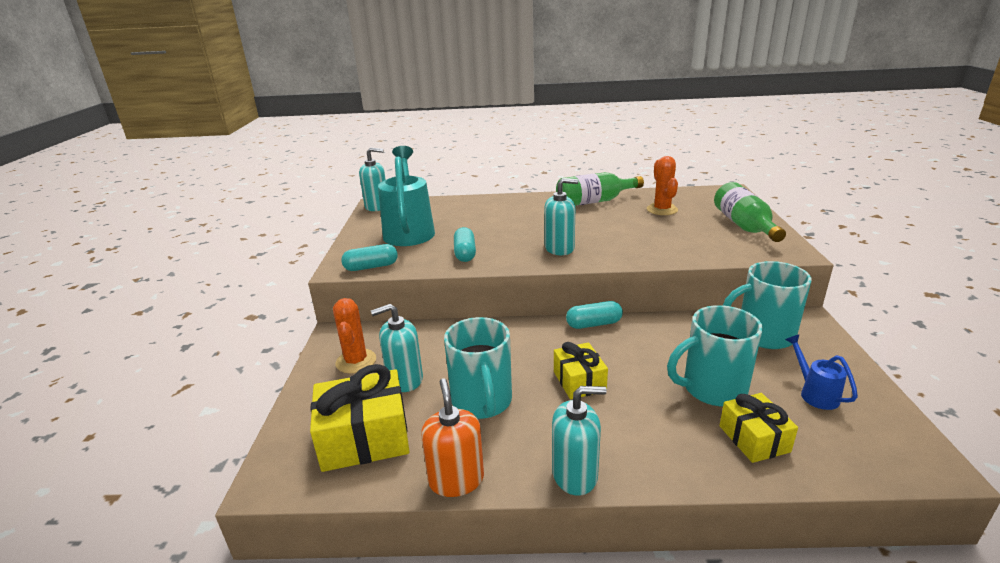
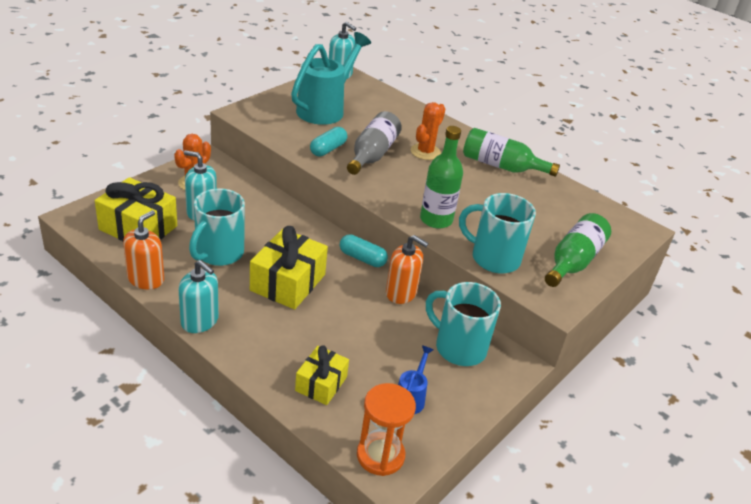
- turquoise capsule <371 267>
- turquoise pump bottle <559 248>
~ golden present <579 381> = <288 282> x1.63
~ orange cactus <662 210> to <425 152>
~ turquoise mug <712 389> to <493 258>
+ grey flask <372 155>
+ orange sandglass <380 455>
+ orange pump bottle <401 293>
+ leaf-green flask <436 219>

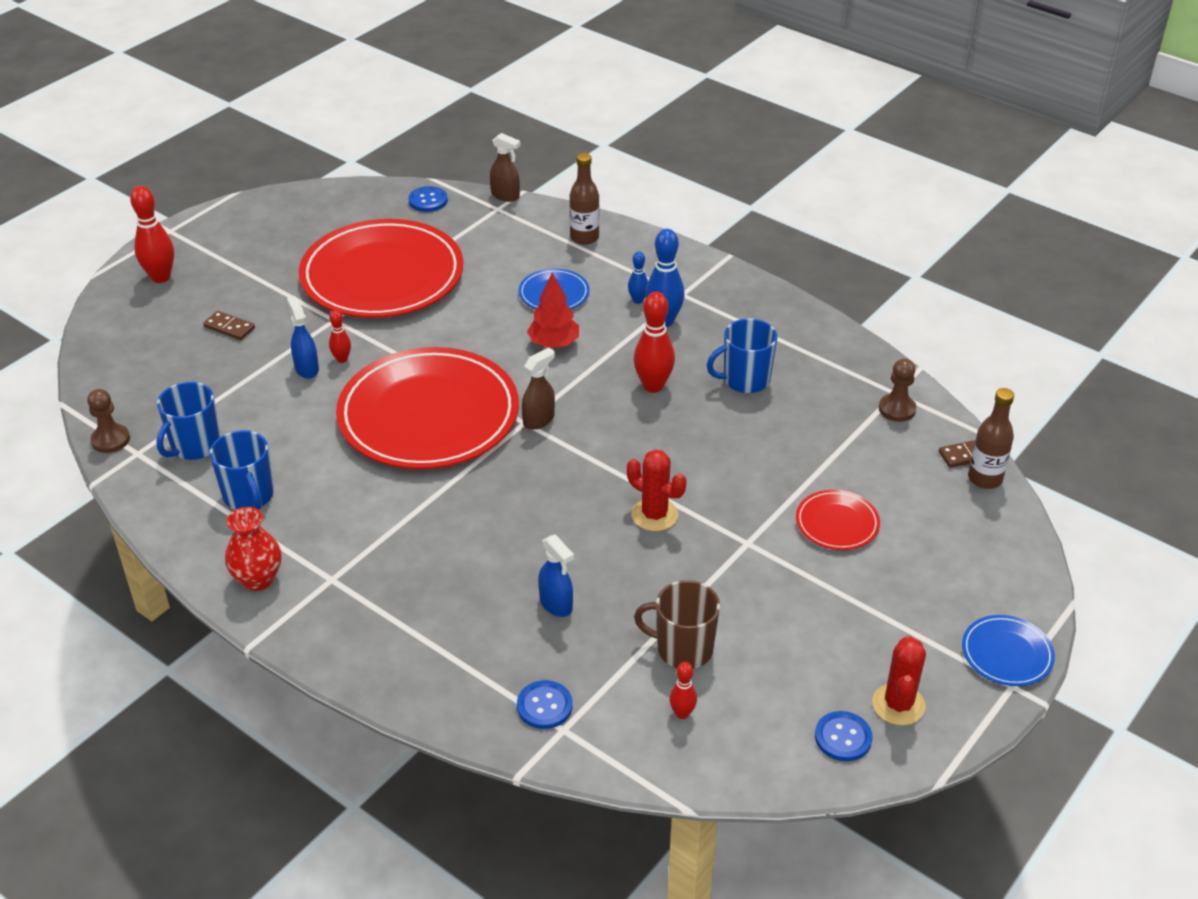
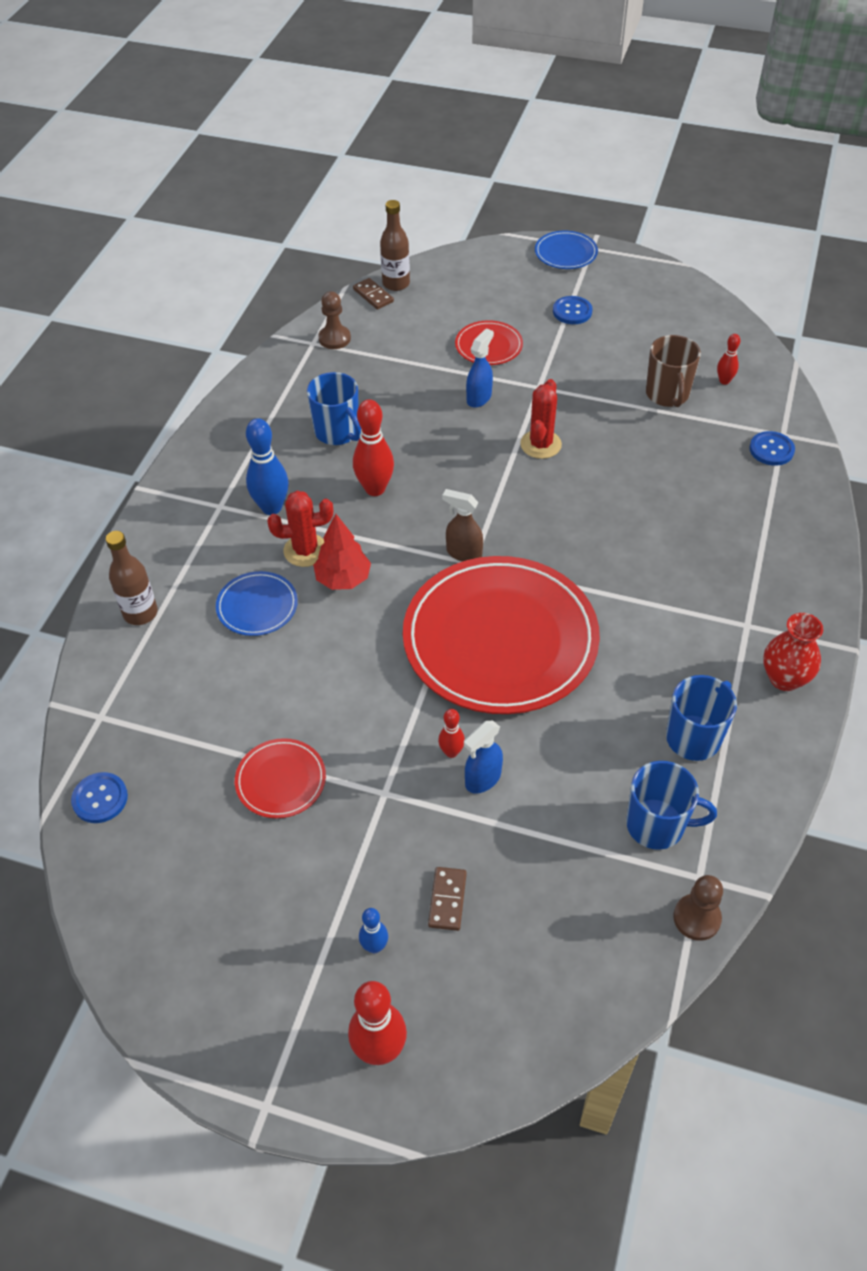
~ red dinner plate <382 275> = <281 780> x0.43
- brown spray cleaner <505 196>
~ cobalt spray cleaner <556 605> to <479 398>
~ cobalt bowling pin <637 300> to <374 946>
~ cobalt sewing button <843 737> to <572 311>
~ red cactus <898 704> to <305 550>

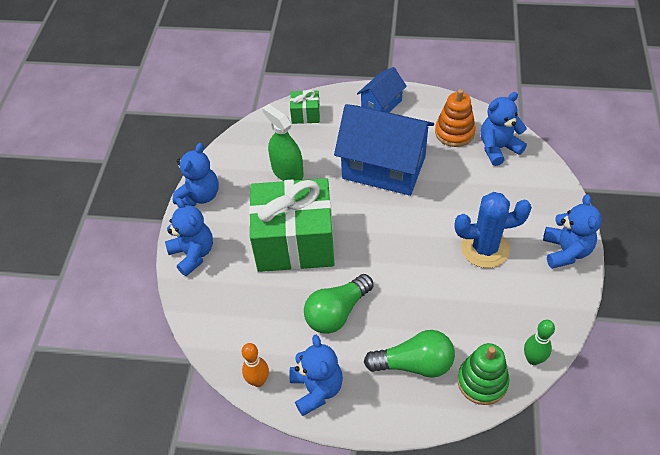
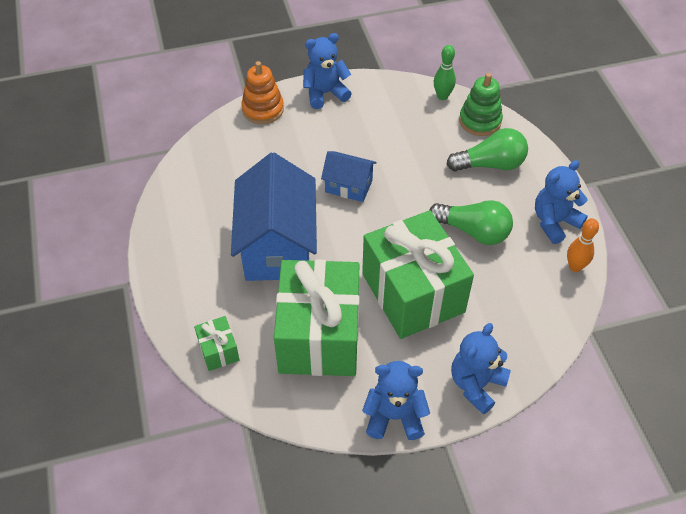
~ leaf-green spray cleaner <287 171> to leaf-green present <319 336>
~ cobalt cottage <381 104> to <348 186>
~ leaf-green light bulb <414 364> = <490 164> 105 degrees clockwise
~ orange ring stacker <454 132> to <263 109>
- cobalt cactus <485 248>
- cobalt stuffed bear <498 148>

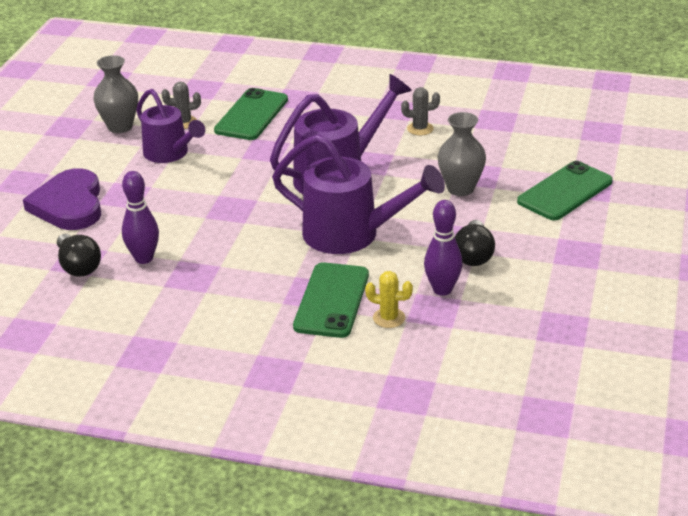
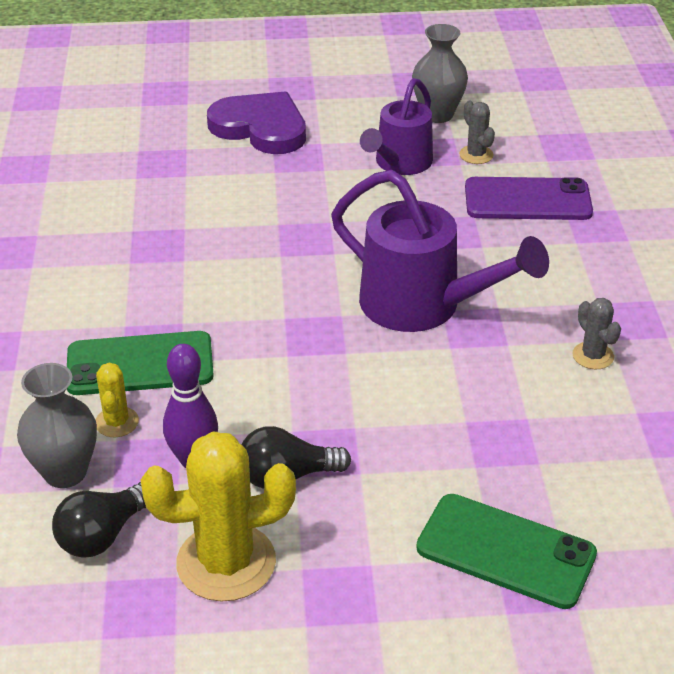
~ violet heart <69 205> = <261 128> 60 degrees clockwise
~ ebony light bulb <78 266> to <103 535>
- violet bowling pin <144 258>
~ leaf-green mobile phone <251 115> to violet mobile phone <527 200>
- violet sprinkling can <352 235>
~ grey vase <460 188> to <65 472>
+ golden cactus <226 562>

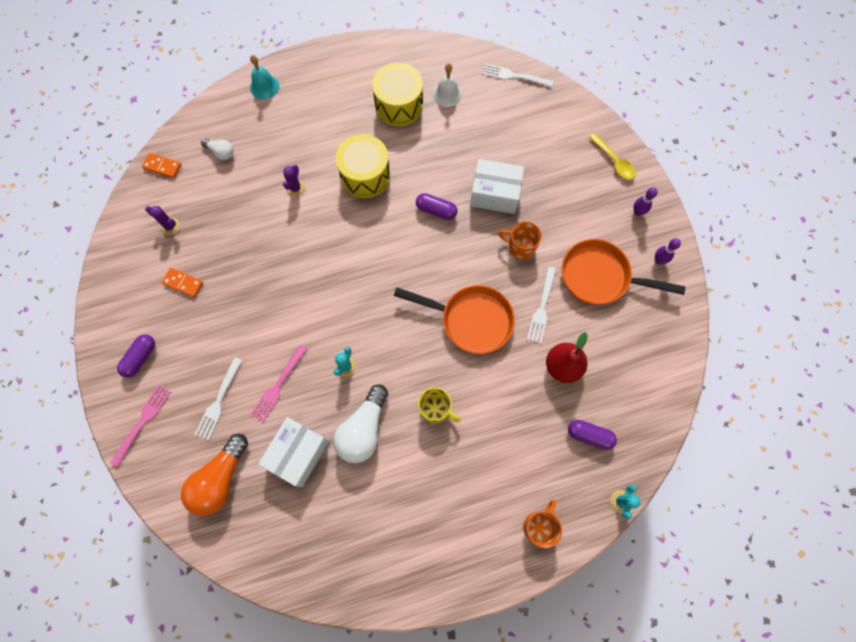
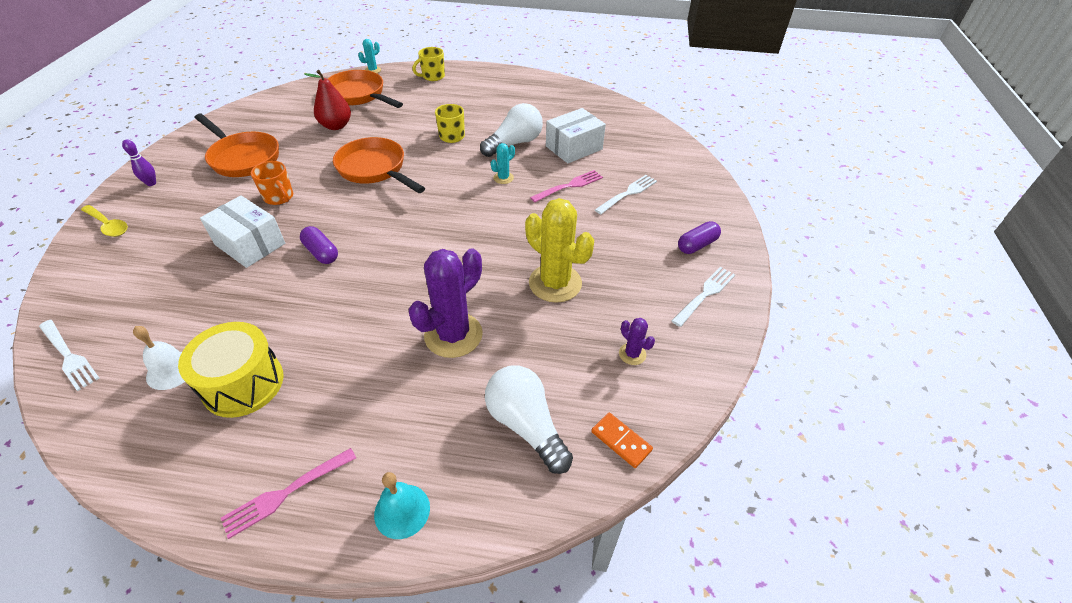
~ rose-pink fork <142 422> to <286 493>
- orange domino piece <183 283>
- orange light bulb <220 479>
~ pure white light bulb <221 152> = <526 425> x1.90
~ violet cactus <295 188> = <453 335> x2.16
- golden snare drum <365 175>
~ orange mug <539 526> to golden mug <432 76>
~ pure white fork <542 307> to <705 294>
~ violet capsule <589 435> to orange frying pan <358 95>
~ golden tablespoon <614 161> = <108 225> 135 degrees clockwise
- violet bowling pin <658 260>
+ golden cactus <555 283>

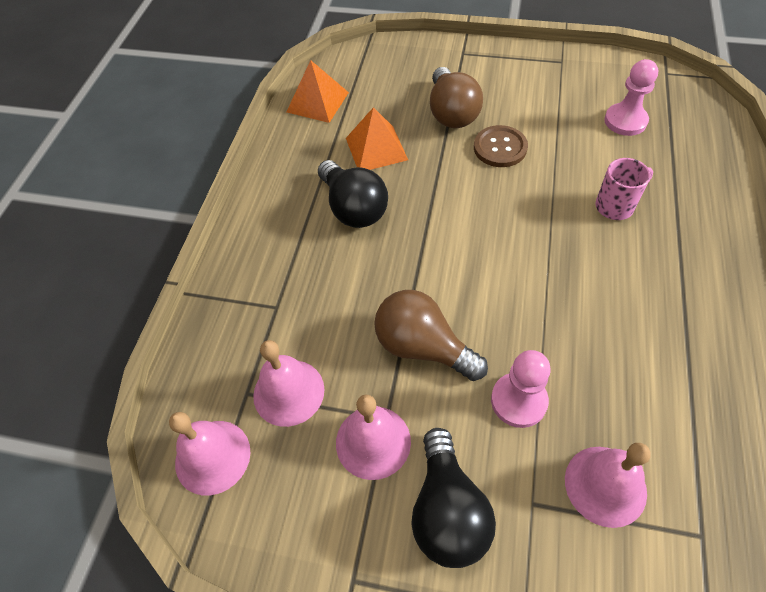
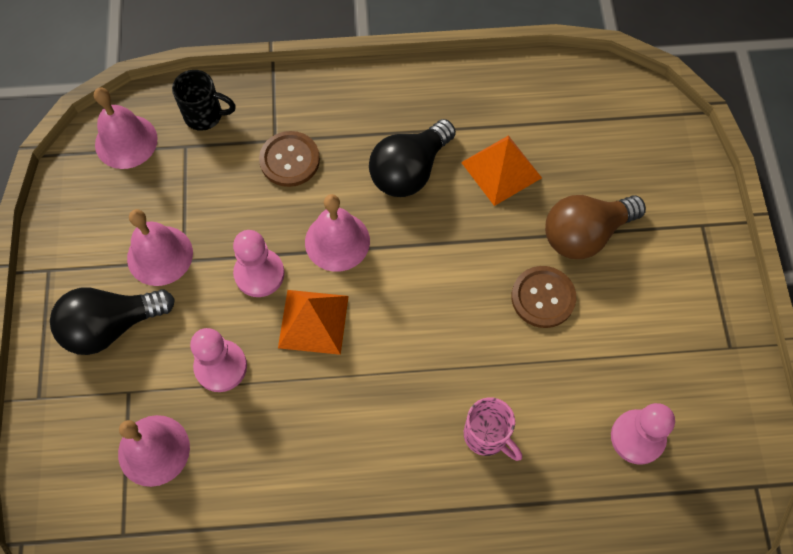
~ rose-pink school bell <288 392> to <337 241>
~ orange pyramid shape <317 102> to <313 321>
~ brown light bulb <423 347> to rose-pink game pawn <259 274>
+ ebony mug <205 115>
+ brown sewing button <289 160>

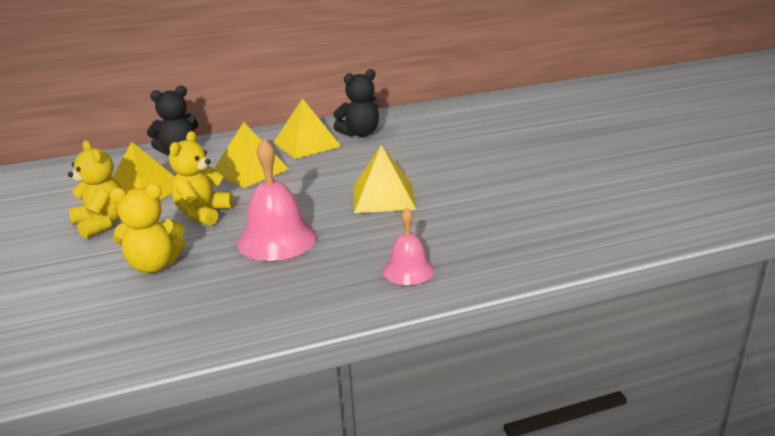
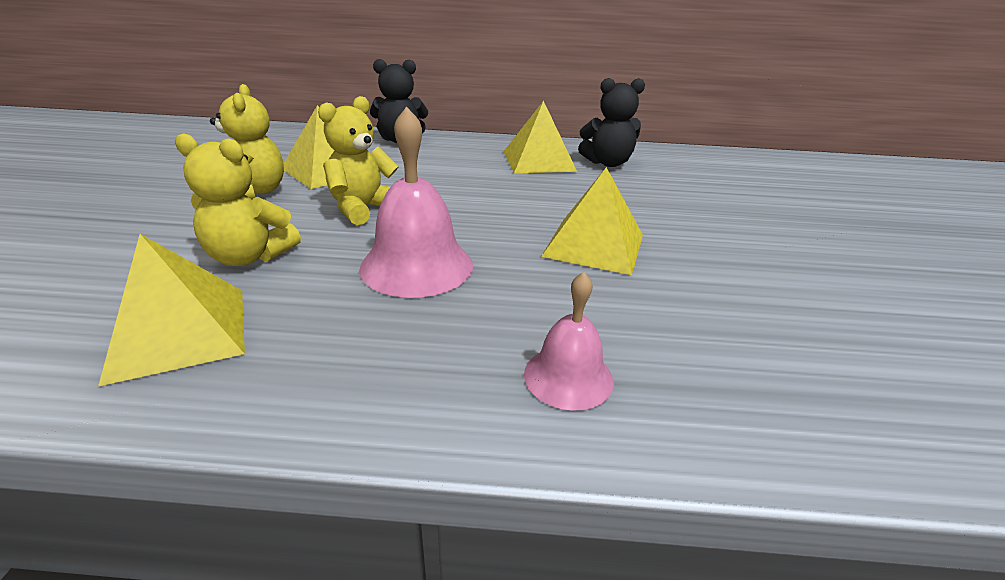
~ golden pyramid shape <250 170> to <178 332>

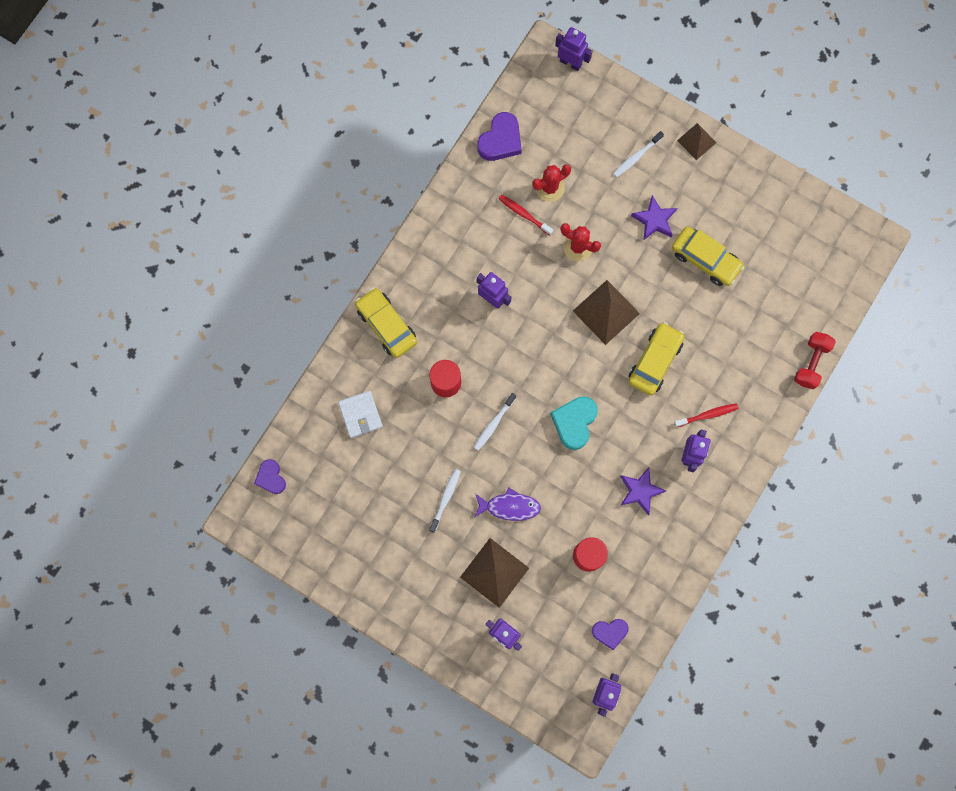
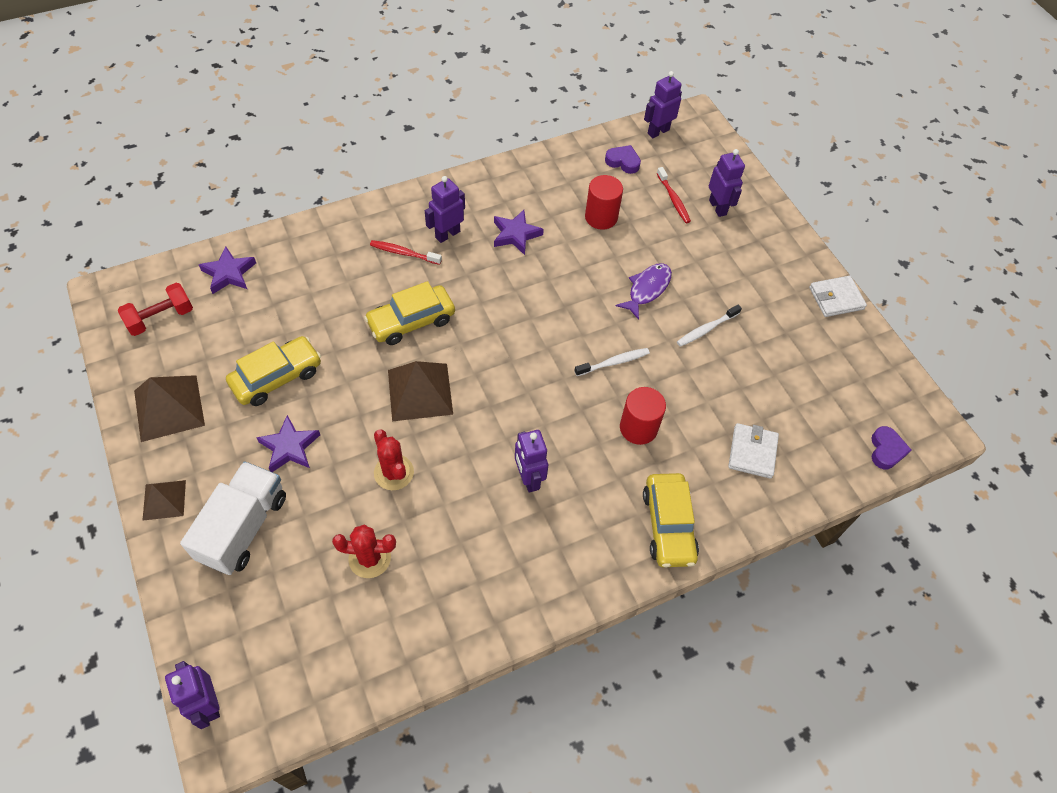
~ brown pyramid shape <494 572> to <169 408>
~ violet fish <509 506> = <647 289> 90 degrees clockwise
- violet heart <500 140>
~ red toothbrush <524 214> to <673 199>
- turquoise heart <574 422>
~ pure white toothbrush <636 156> to pure white truck <243 527>
~ golden car <705 259> = <277 377> 75 degrees clockwise
~ red free weight <811 363> to <161 318>
+ violet star shape <229 273>
+ pure white billfold <836 298>

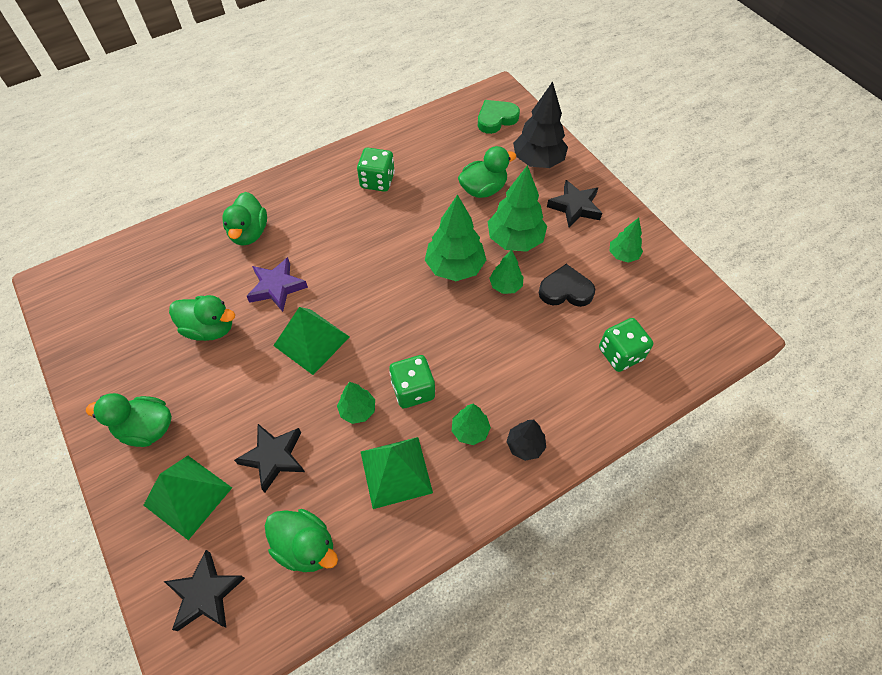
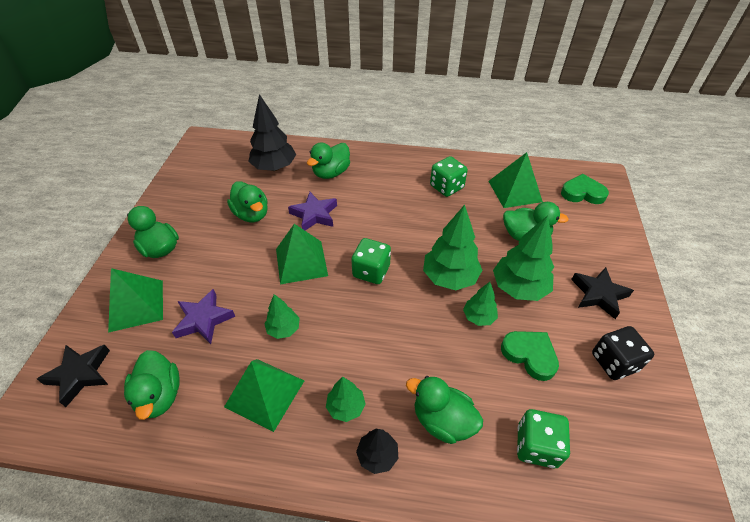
~ ebony star shape <274 457> to violet star shape <204 319>
~ leaf-green game die <413 390> to <371 271>
~ ebony tree <538 161> to <274 167>
~ ebony heart <565 290> to leaf-green heart <530 355>
~ leaf-green tree <623 255> to ebony game die <614 362>
+ leaf-green rubber duck <442 420>
+ leaf-green pyramid shape <514 191>

